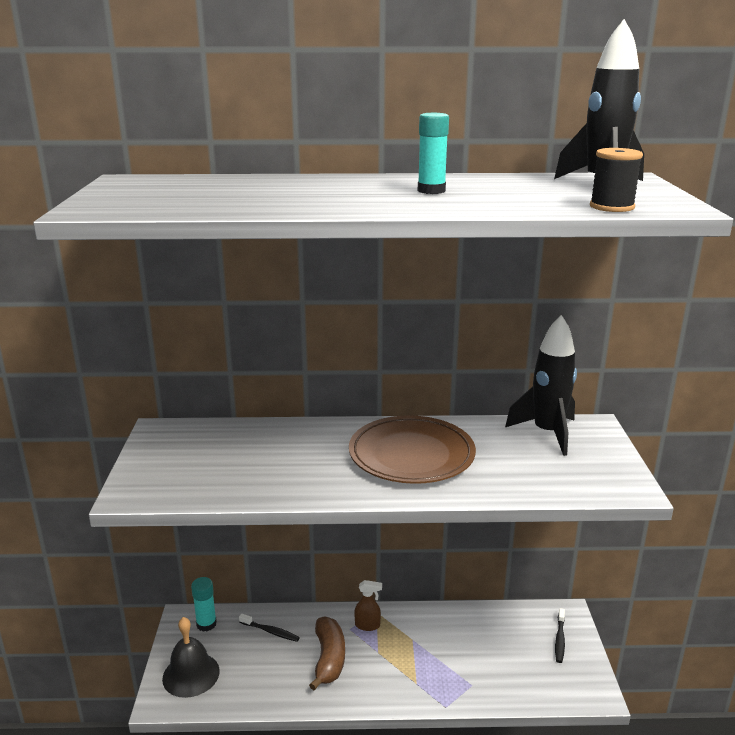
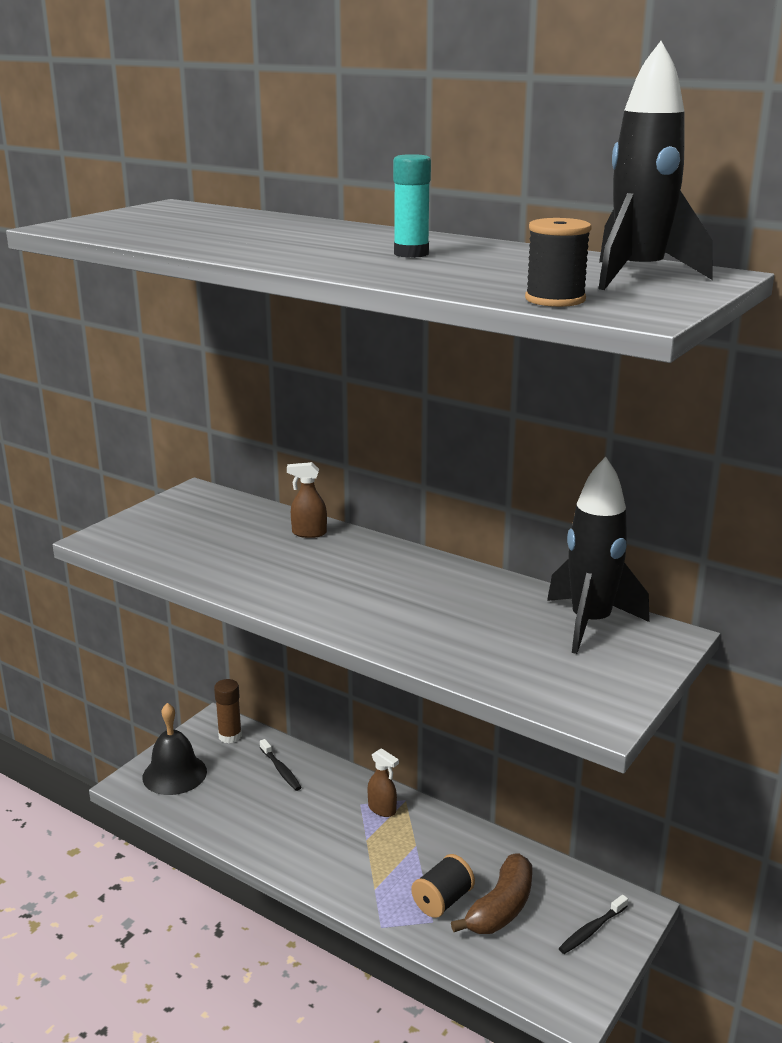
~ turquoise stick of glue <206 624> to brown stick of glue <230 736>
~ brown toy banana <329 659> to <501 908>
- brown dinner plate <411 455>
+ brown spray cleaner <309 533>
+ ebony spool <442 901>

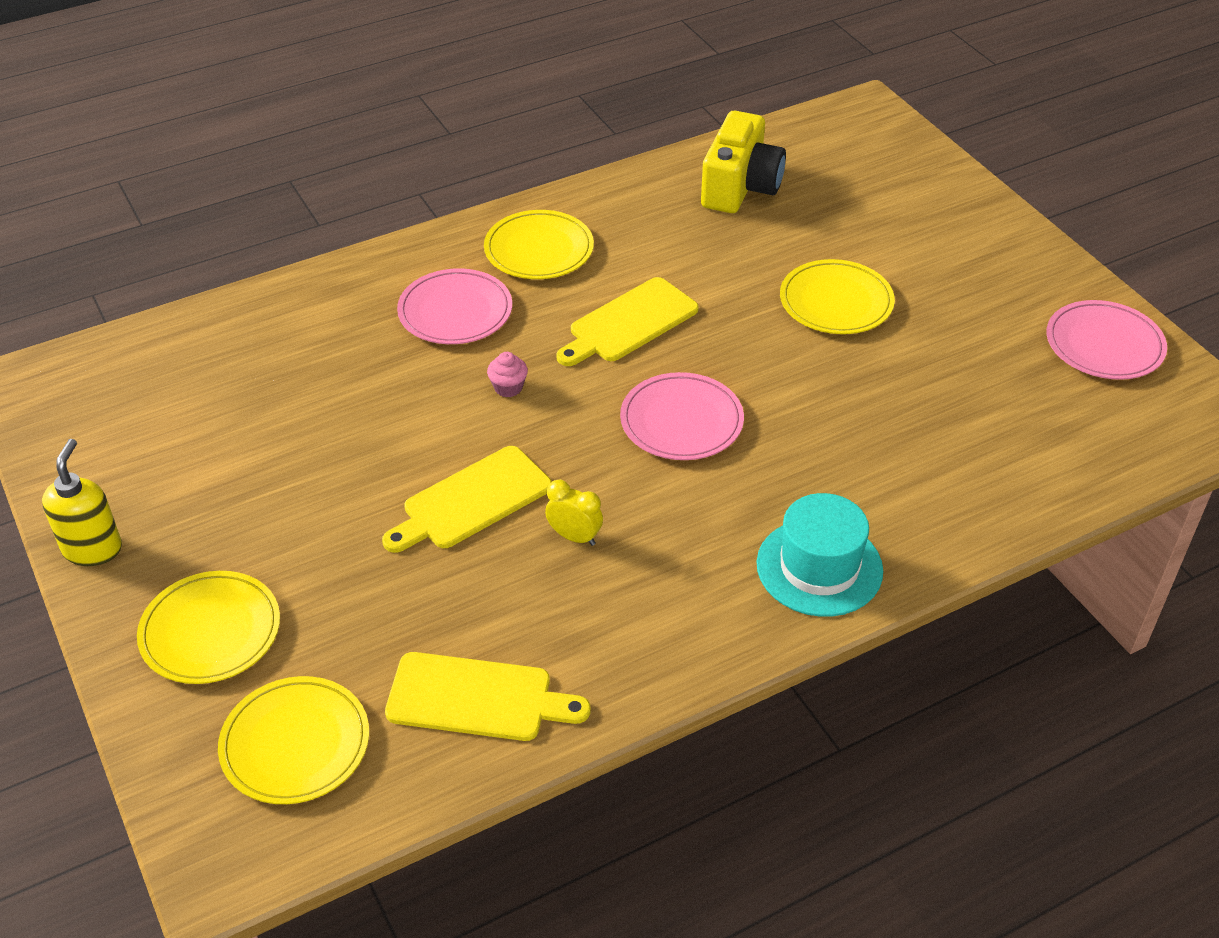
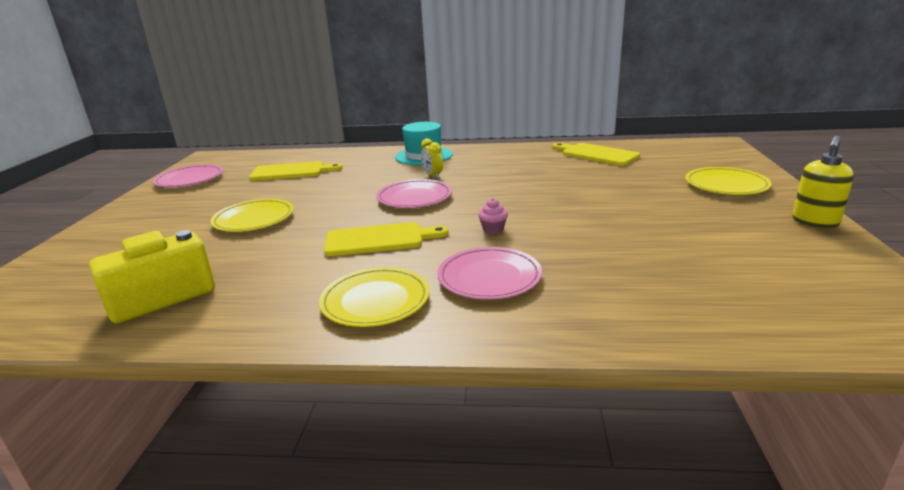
- golden dinner plate <295 744>
~ golden chopping board <472 501> to <291 171>
~ golden clock <574 537> to <433 176>

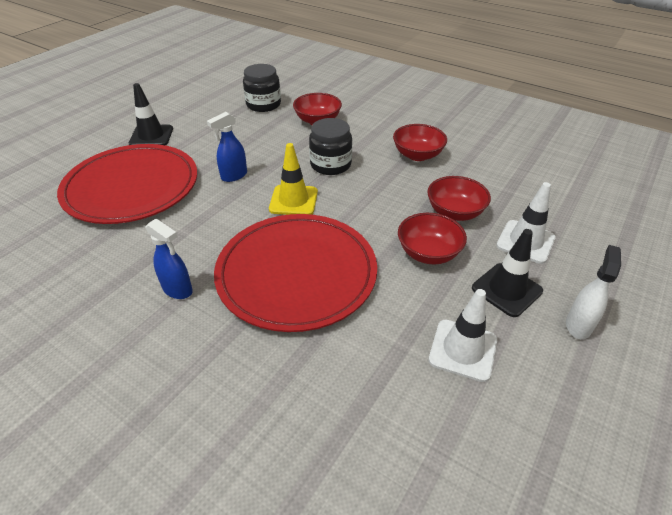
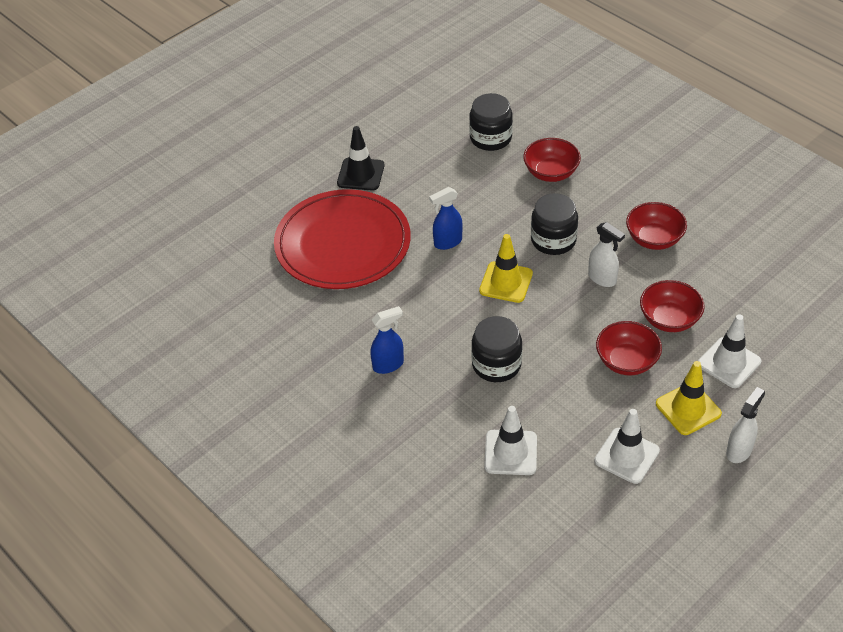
~ cobalt spray cleaner <178 289> = <388 365> 75 degrees counterclockwise
~ red dinner plate <296 273> to ebony jar <496 364>
~ ebony road cone <506 290> to golden road cone <688 409>
+ pure white road cone <510 452>
+ pure white spray cleaner <602 279>

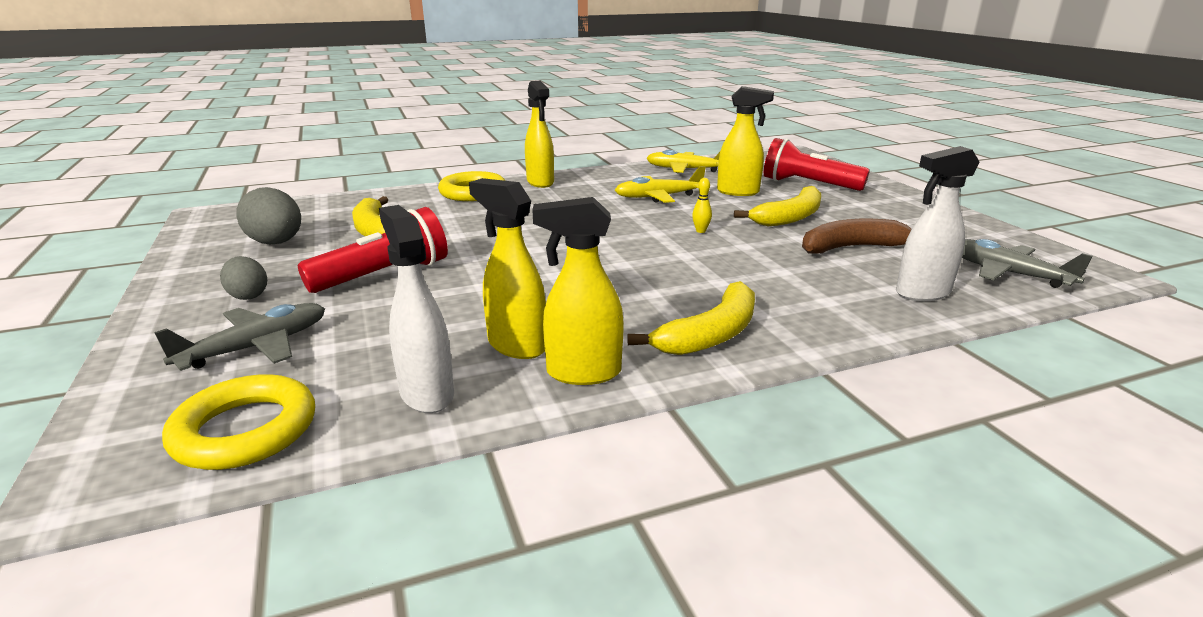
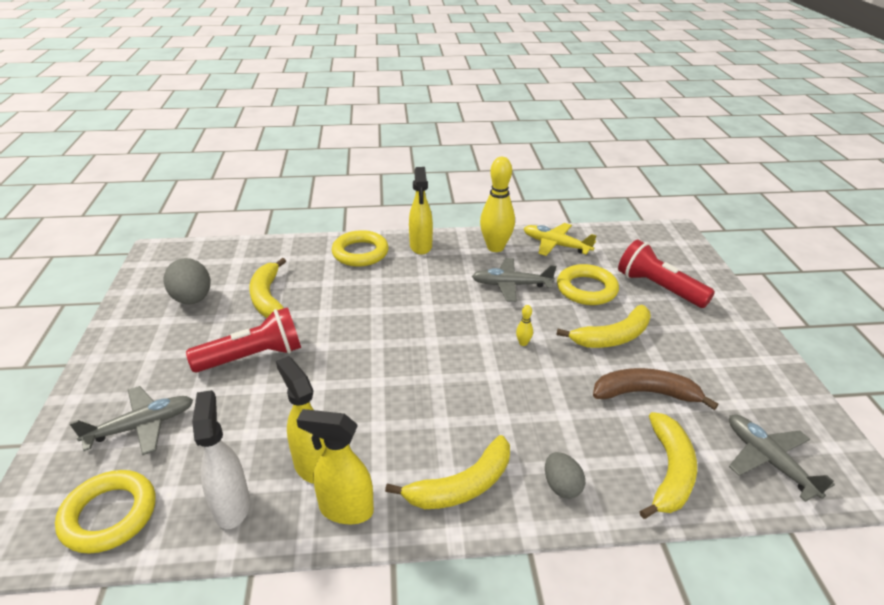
~ grey egg <248 296> to <561 486>
~ golden plane <658 197> to grey plane <511 285>
~ golden spray cleaner <738 192> to golden torus <586 289>
~ pure white spray cleaner <922 293> to golden toy banana <669 472>
+ golden bowling pin <495 247>

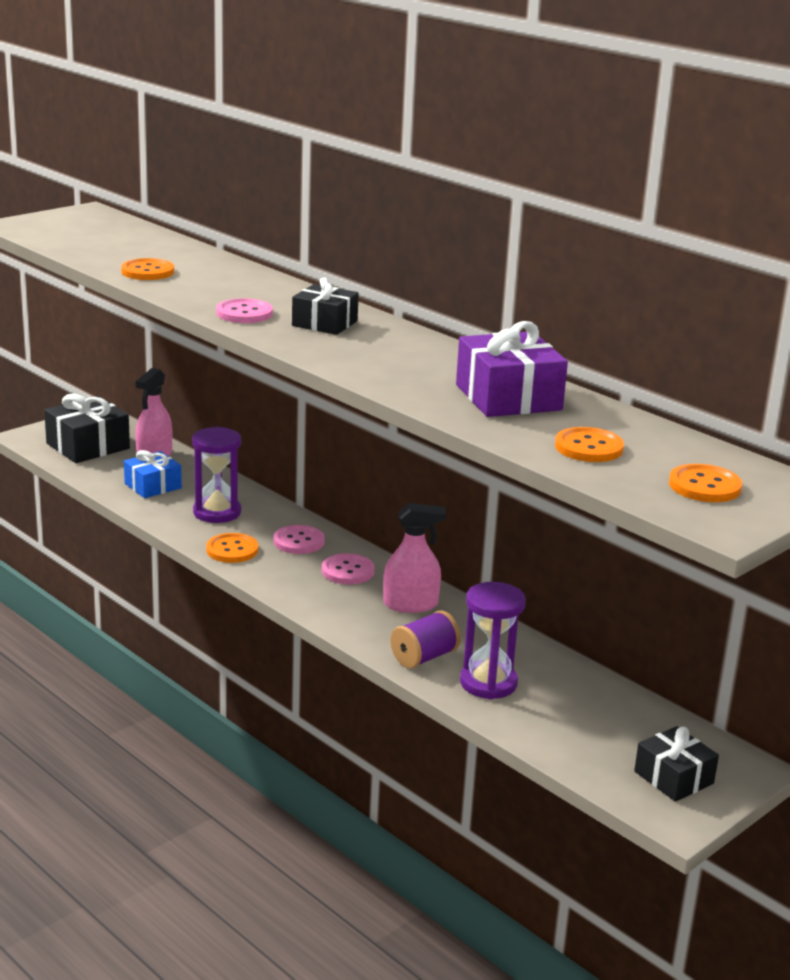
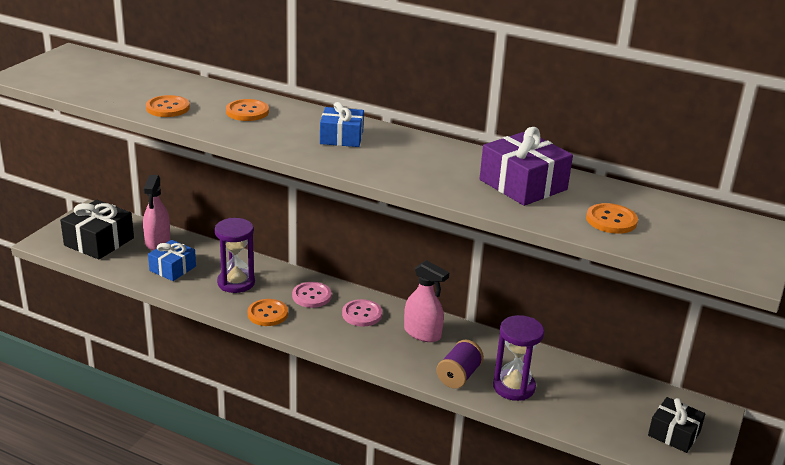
- rose-pink sewing button <244 313>
~ ebony present <324 323> to cobalt present <341 137>
~ rose-pink spray cleaner <410 604> = <422 333> 60 degrees clockwise
~ orange sewing button <704 486> to <247 112>

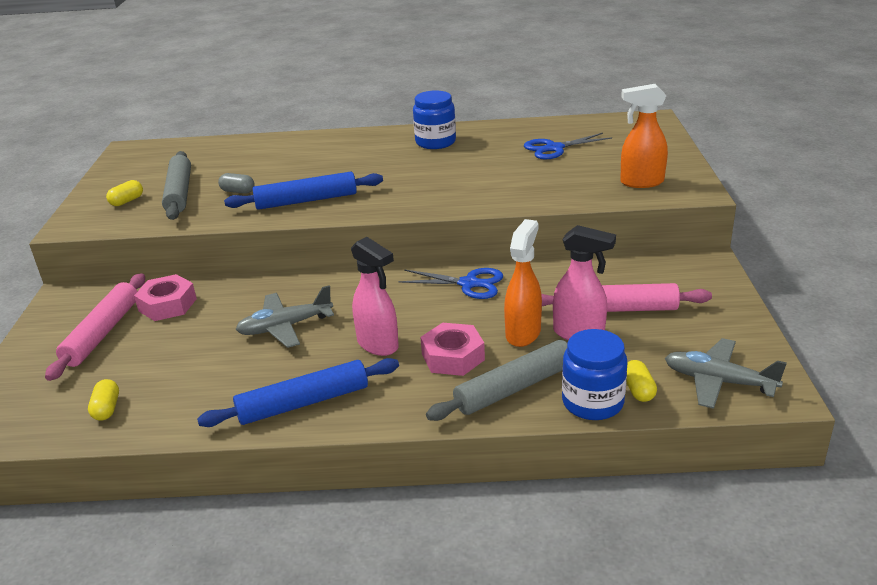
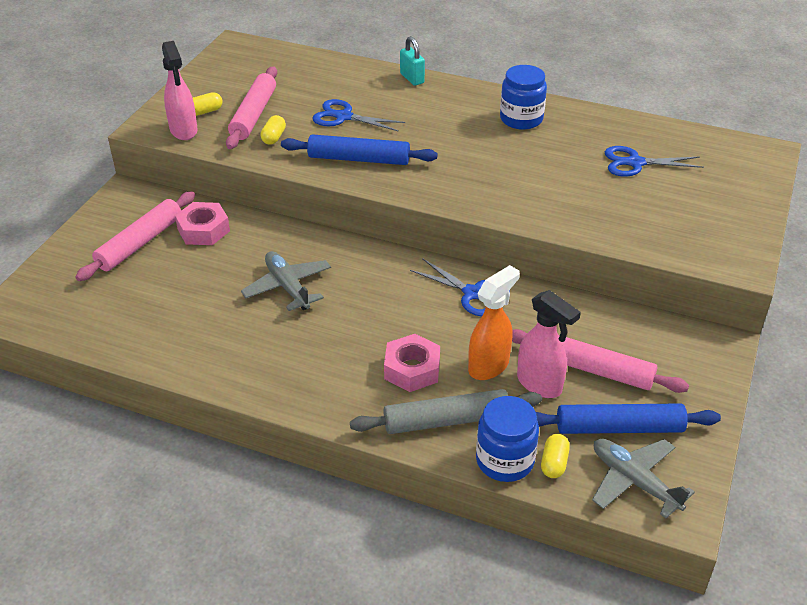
~ golden capsule <107 409> to <274 137>
~ grey rolling pin <179 193> to rose-pink rolling pin <253 115>
~ cobalt rolling pin <304 403> to <619 428>
- grey capsule <238 191>
~ grey plane <285 327> = <288 287> 60 degrees clockwise
~ rose-pink spray cleaner <378 345> to <184 131>
- orange spray cleaner <641 182>
+ cobalt shears <344 117>
+ turquoise small lock <412 78>

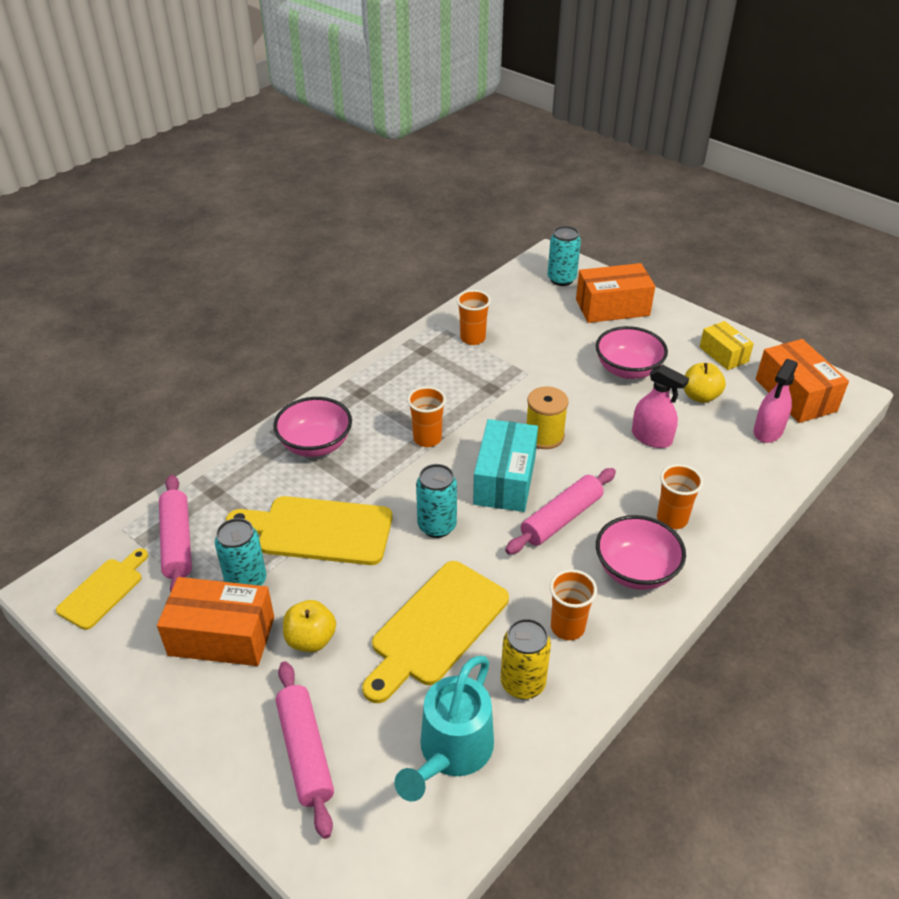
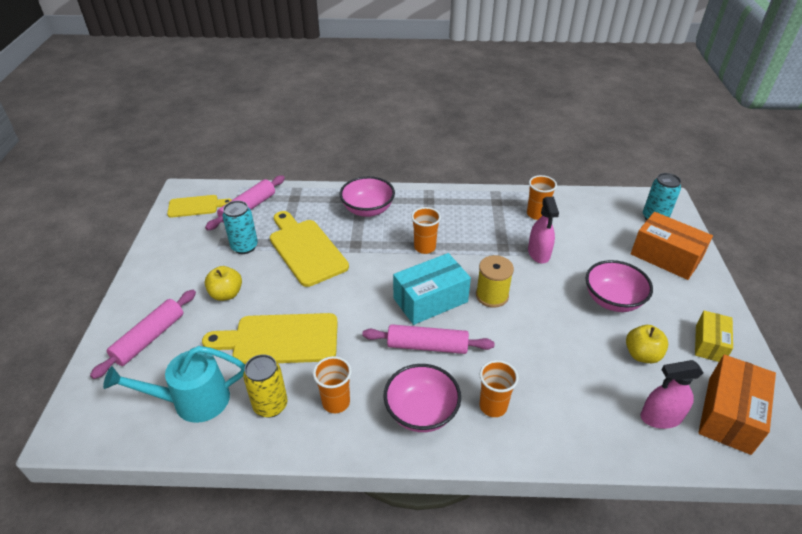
- orange box <222 636>
- turquoise soda can <437 526>
~ rose-pink spray cleaner <651 437> to <539 253>

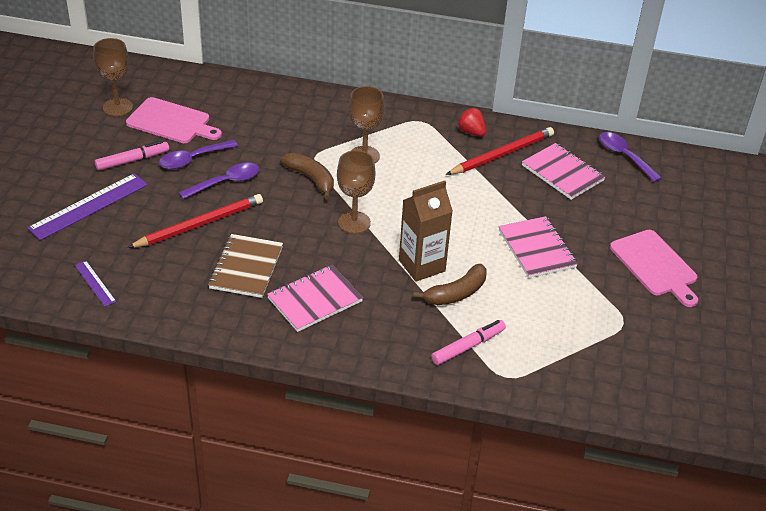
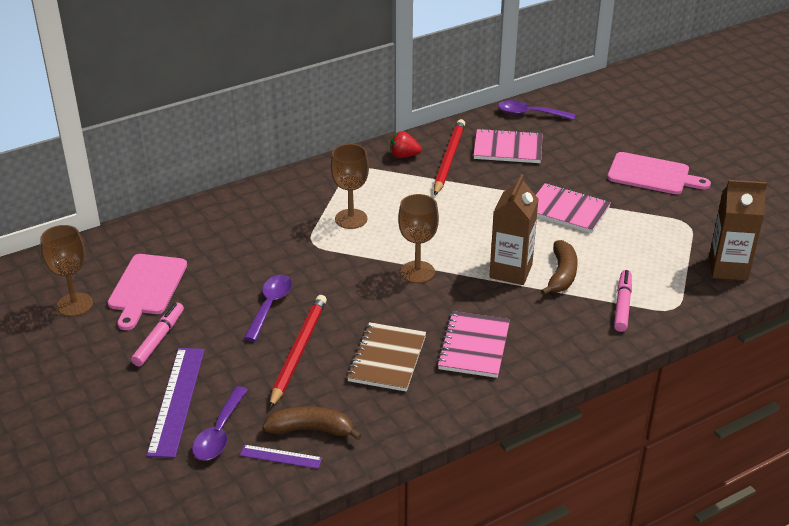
~ rose-pink chopping board <171 122> = <146 287> 120 degrees clockwise
~ violet tablespoon <192 159> to <219 433>
~ brown notebook <246 267> = <387 359> 45 degrees clockwise
~ brown toy banana <311 179> to <311 429>
+ brown carton <728 268>

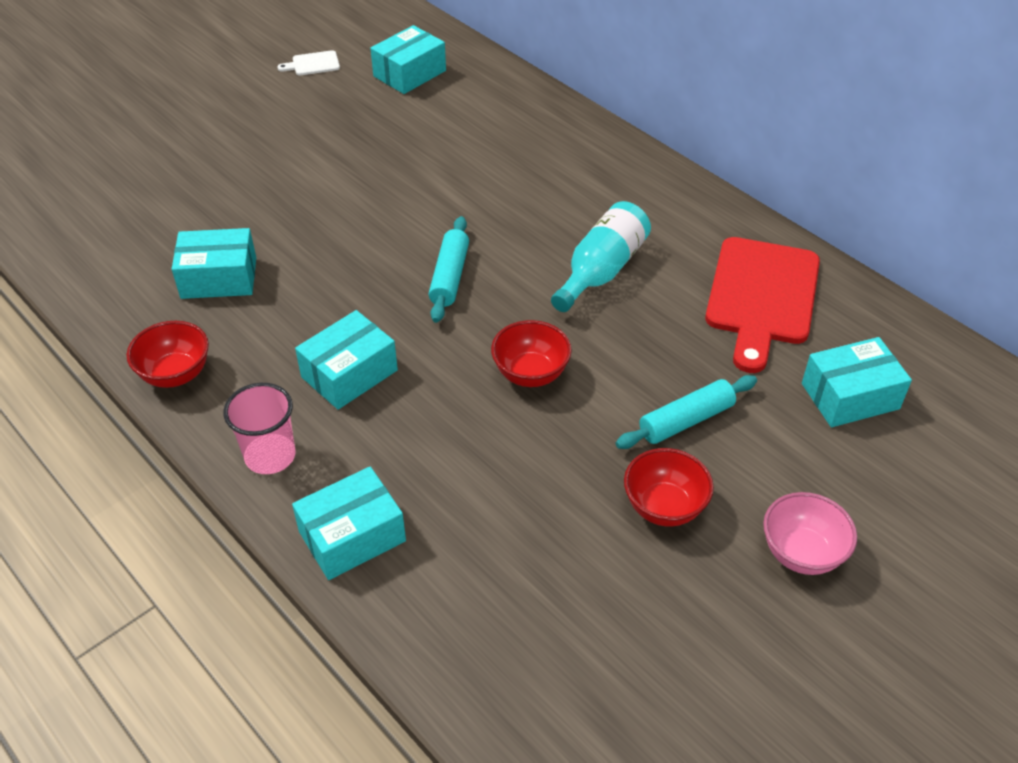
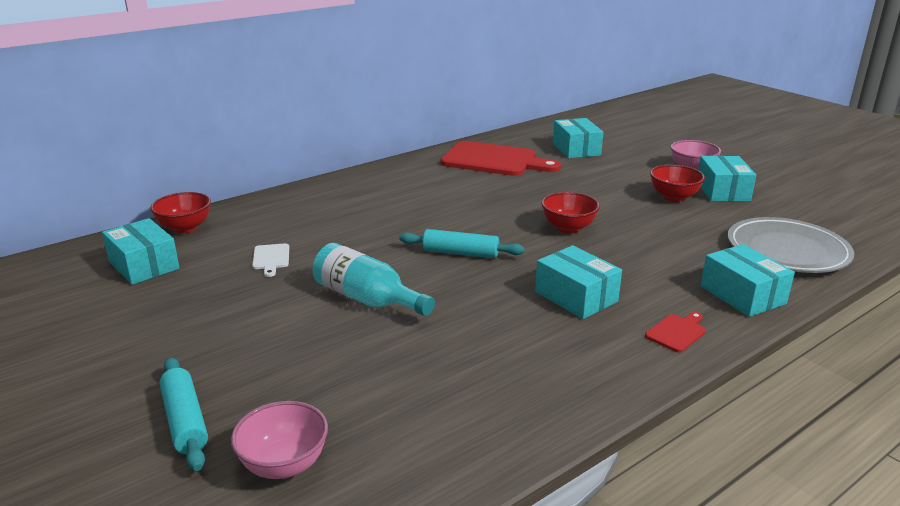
~ red bowl <176 374> to <185 228>
~ turquoise box <219 278> to <722 191>
~ rose-pink cup <270 456> to red chopping board <677 332>
~ pure white chopping board <313 64> to <271 258>
~ turquoise flask <601 271> to <367 299>
~ turquoise rolling pin <686 420> to <185 421>
+ rose-pink bowl <284 465>
+ grey dinner plate <787 251>

